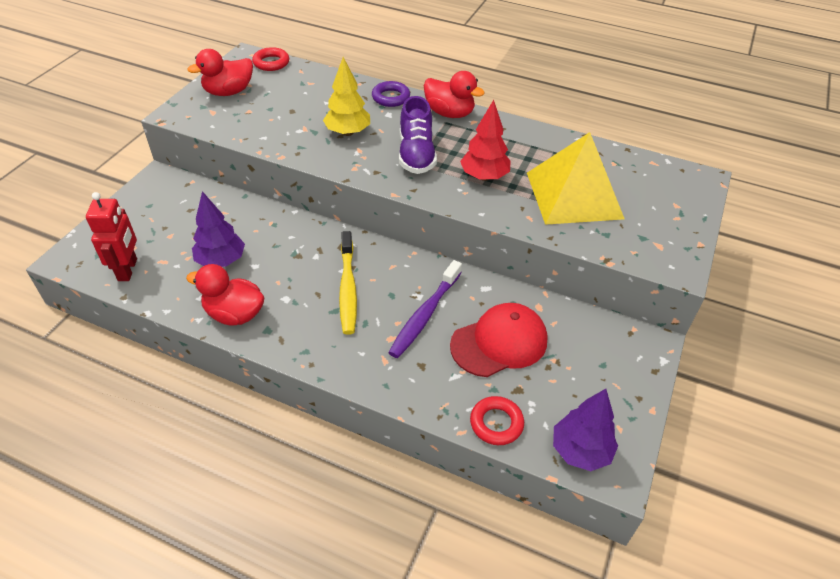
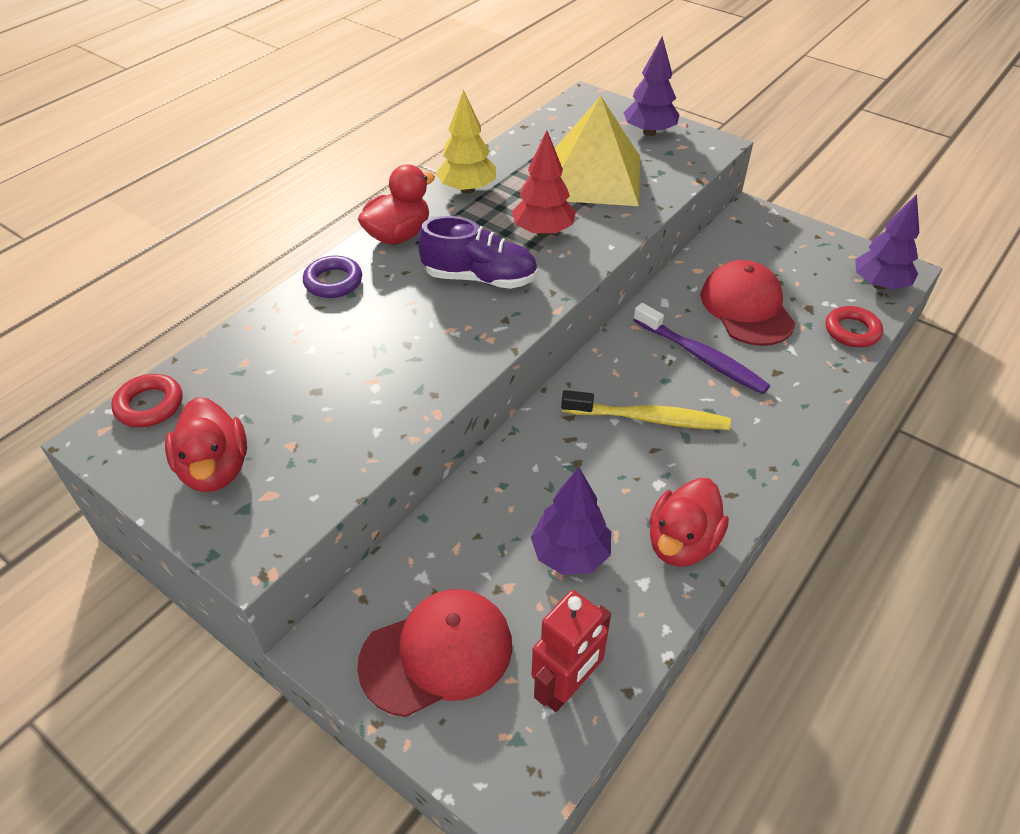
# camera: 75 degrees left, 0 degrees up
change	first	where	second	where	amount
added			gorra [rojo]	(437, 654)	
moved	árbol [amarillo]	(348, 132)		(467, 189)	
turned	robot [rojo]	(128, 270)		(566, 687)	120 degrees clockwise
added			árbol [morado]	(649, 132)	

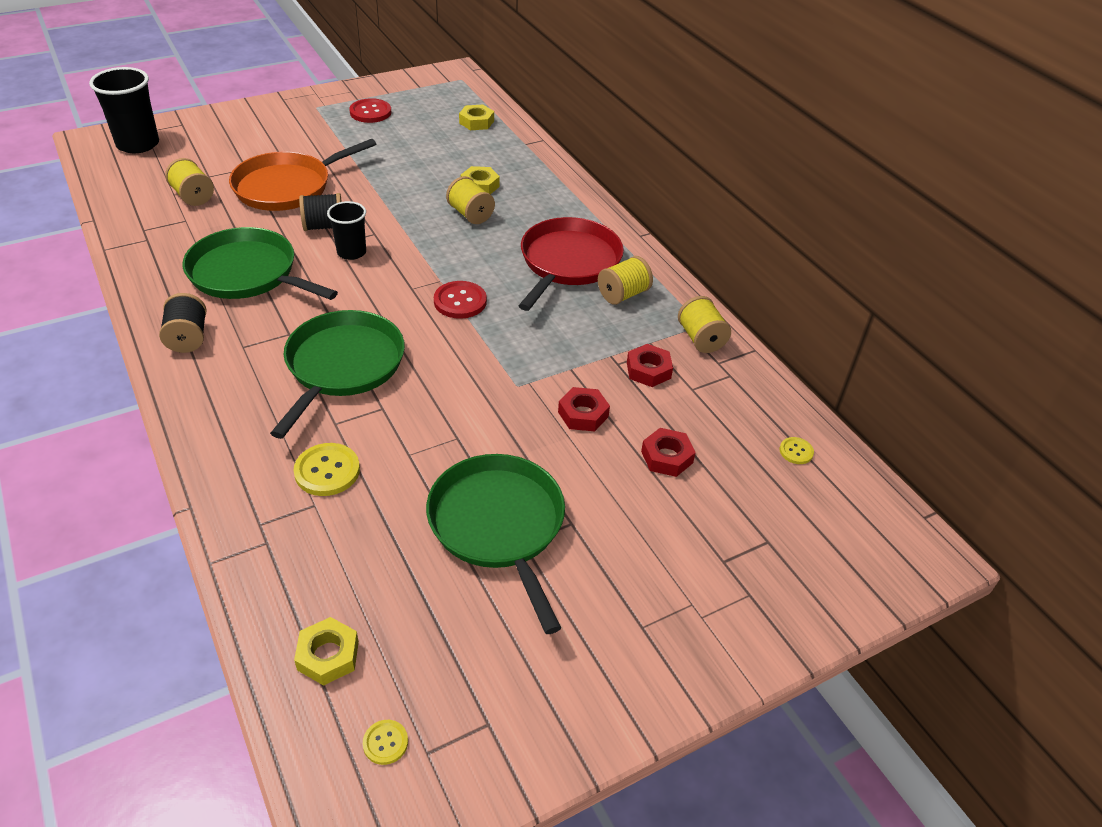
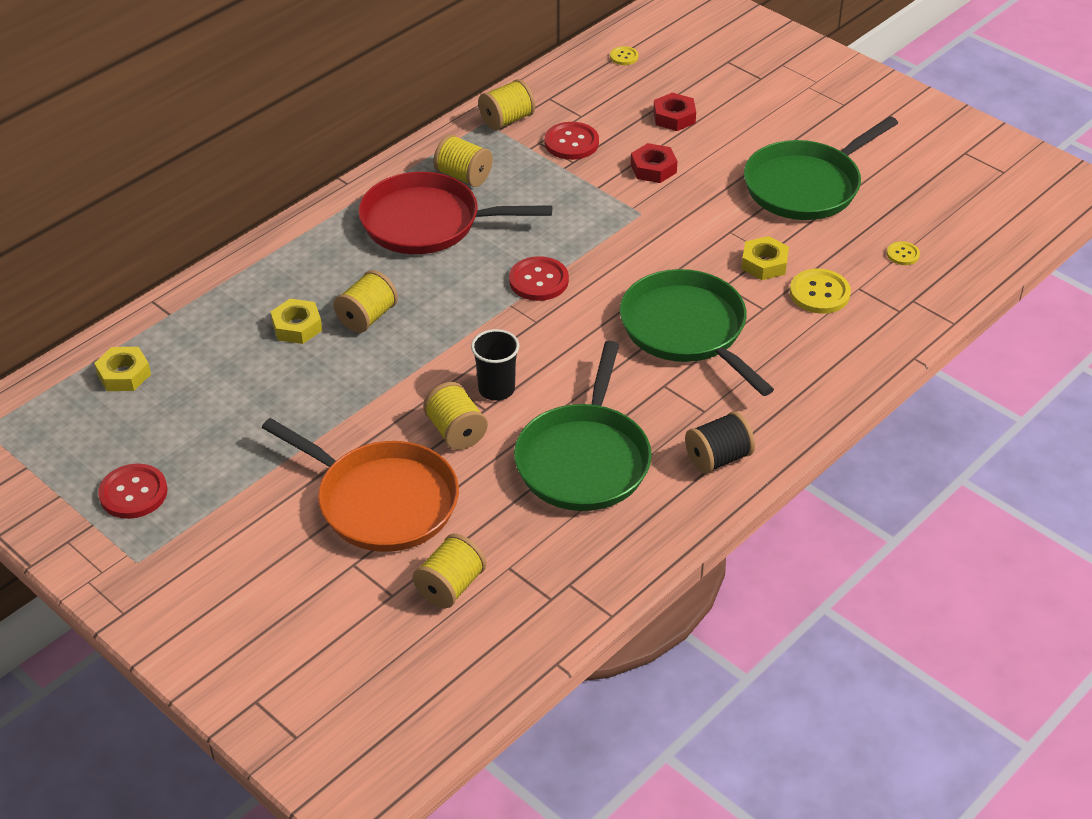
# camera: 105 degrees left, 0 degrees up
change	first	where	second	where	amount
recoloured	carrete [negro]	(324, 226)	carrete [amarillo]	(456, 432)	
replaced	tuerca [rojo]	(648, 370)	botón [rojo]	(571, 143)	
turned	sartén [verde]	(342, 366)		(686, 330)	60 degrees clockwise
moved	tuerca [amarillo]	(328, 655)		(764, 263)	
moved	botón [amarillo]	(385, 743)		(902, 254)	
removed	vaso [negro]	(138, 144)			

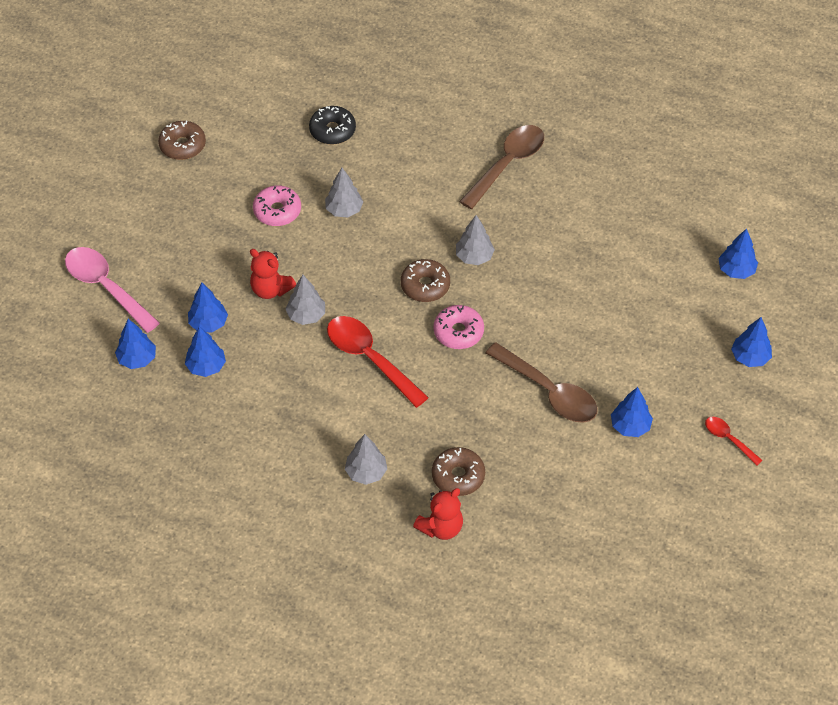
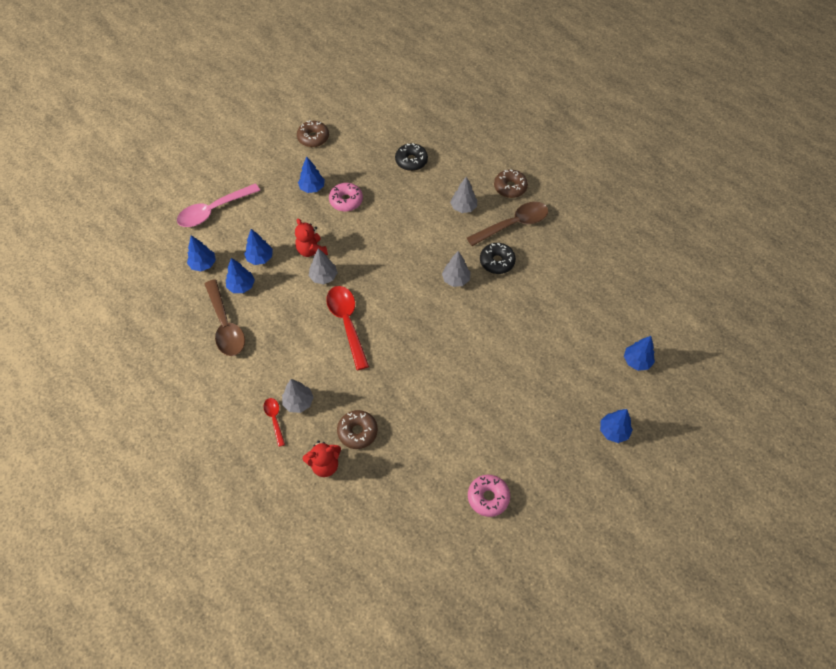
# camera: 25 degrees right, 5 degrees up
change	first	where	second	where	amount
turned	cuchara [rosa]	(106, 287)		(213, 211)	105 degrees counterclockwise
moved	cuchara [marrón]	(548, 391)		(225, 325)	
moved	cuchara [rojo]	(728, 439)		(274, 419)	
moved	árbol [azul]	(630, 426)		(312, 188)	
moved	árbol [gris]	(344, 210)		(463, 207)	
moved	rosquilla [rosa]	(458, 332)		(488, 497)	
added			rosquilla [negro]	(497, 262)	
moved	rosquilla [marrón]	(425, 286)		(510, 187)	

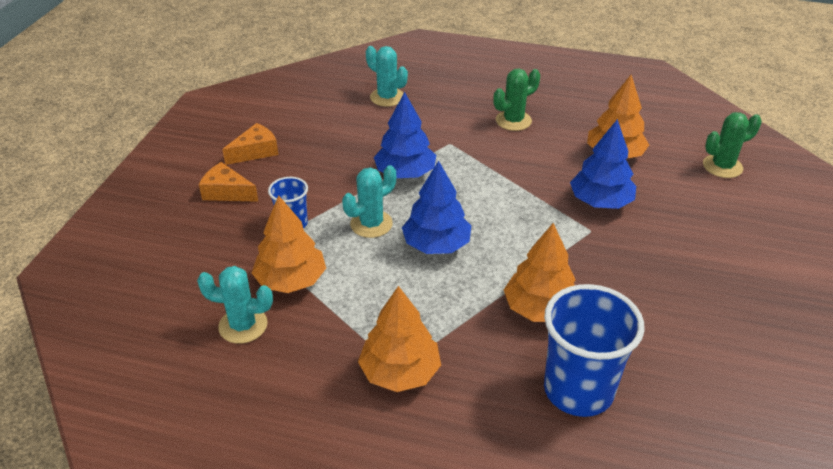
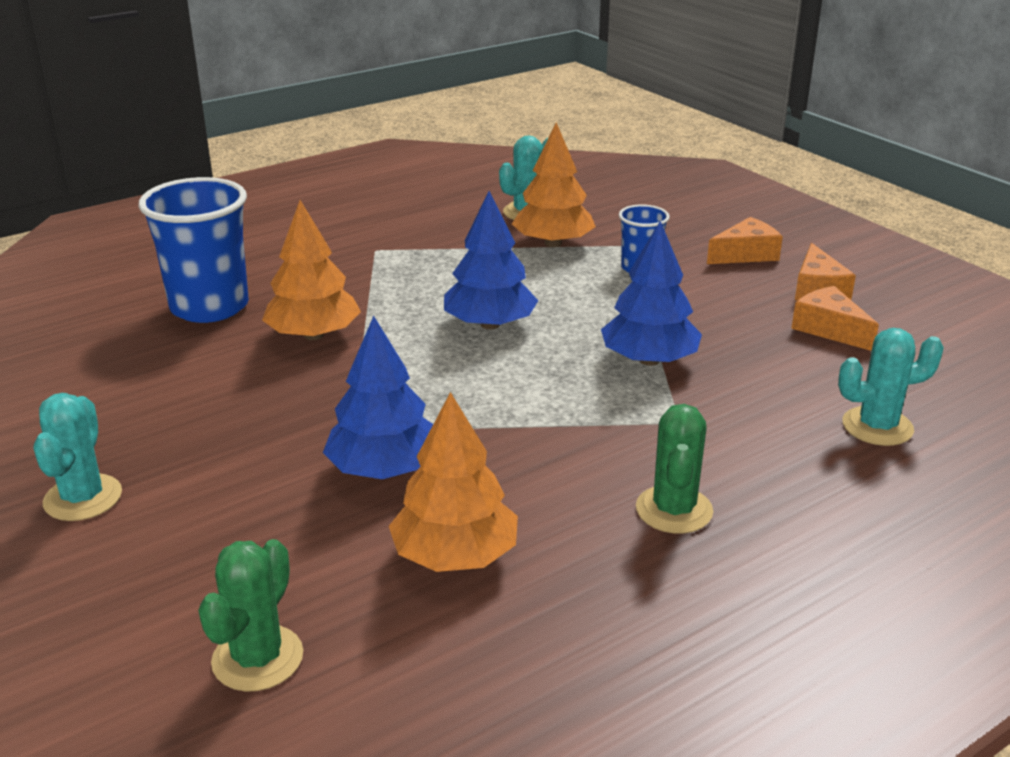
# camera: 130 degrees right, 10 degrees down
change	first	where	second	where	amount
moved	cactus [turquesa]	(371, 224)		(83, 498)	
added			queso [naranja]	(829, 329)	
removed	árbol [naranja]	(400, 372)			

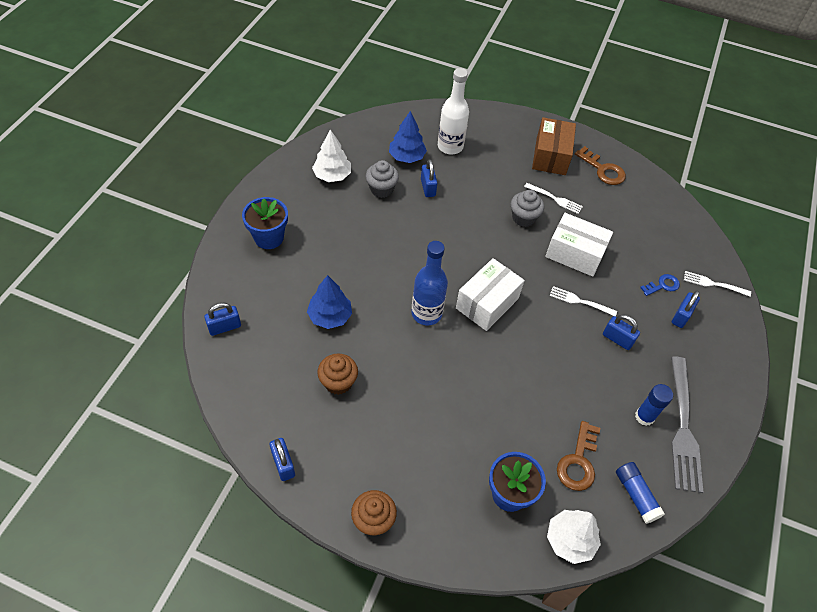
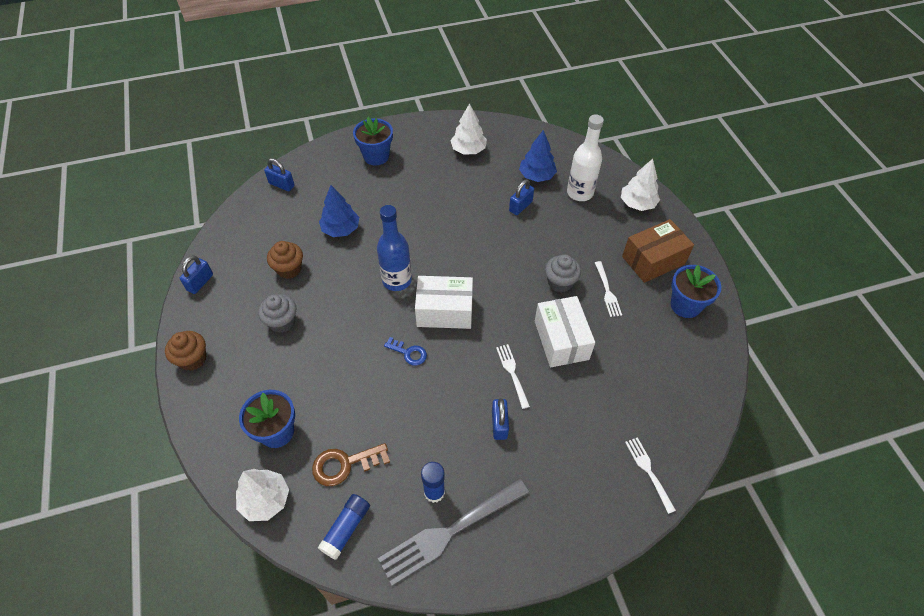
# camera: 55 degrees right, 0 degrees up
change	first	where	second	where	amount
moved	magdalena [gris]	(381, 189)		(282, 322)	
moved	llave [azul]	(662, 285)		(408, 353)	
added			árbol [blanco]	(637, 204)	
replaced	llave [marrón]	(603, 170)	maceta [azul]	(685, 305)	
removed	candado [azul]	(681, 316)			

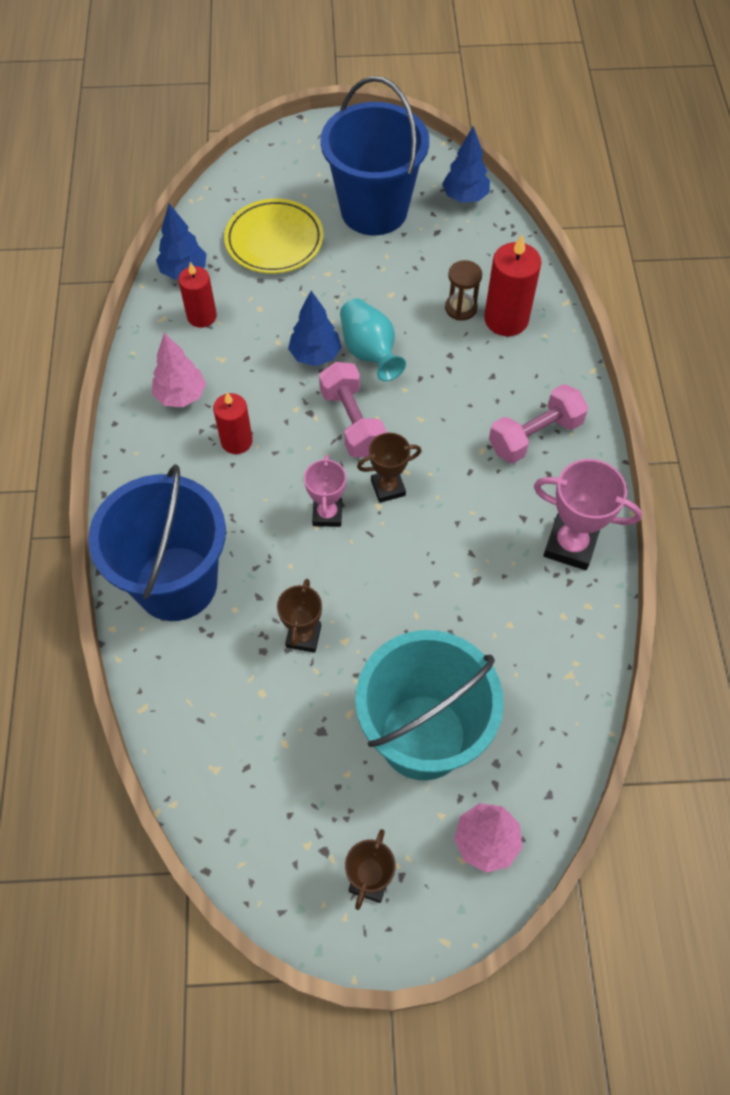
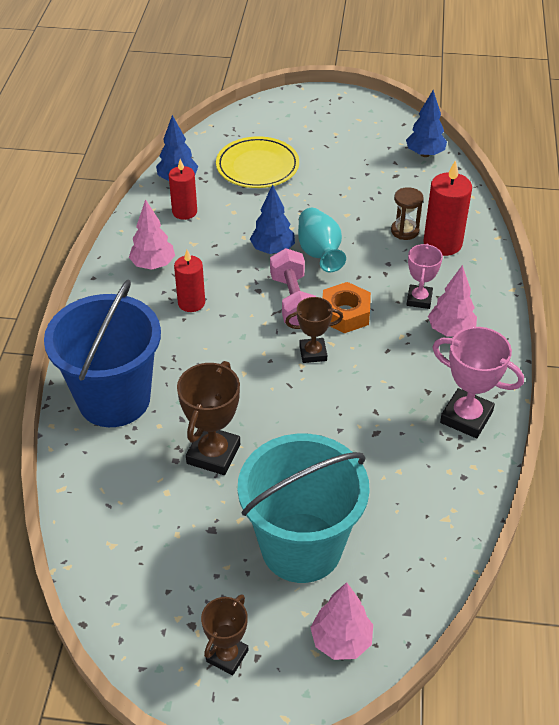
# camera: 10 degrees right, 15 degrees down
change	first	where	second	where	amount
resized	trofeo [marrón]	(303, 636)		(213, 454)	x1.55
added			tuerca [naranja]	(345, 313)	
moved	trofeo [rosa]	(327, 514)		(419, 299)	
replaced	mancuerna [rosa]	(535, 435)	árbol [rosa]	(450, 331)	
removed	balde [azul]	(374, 210)			

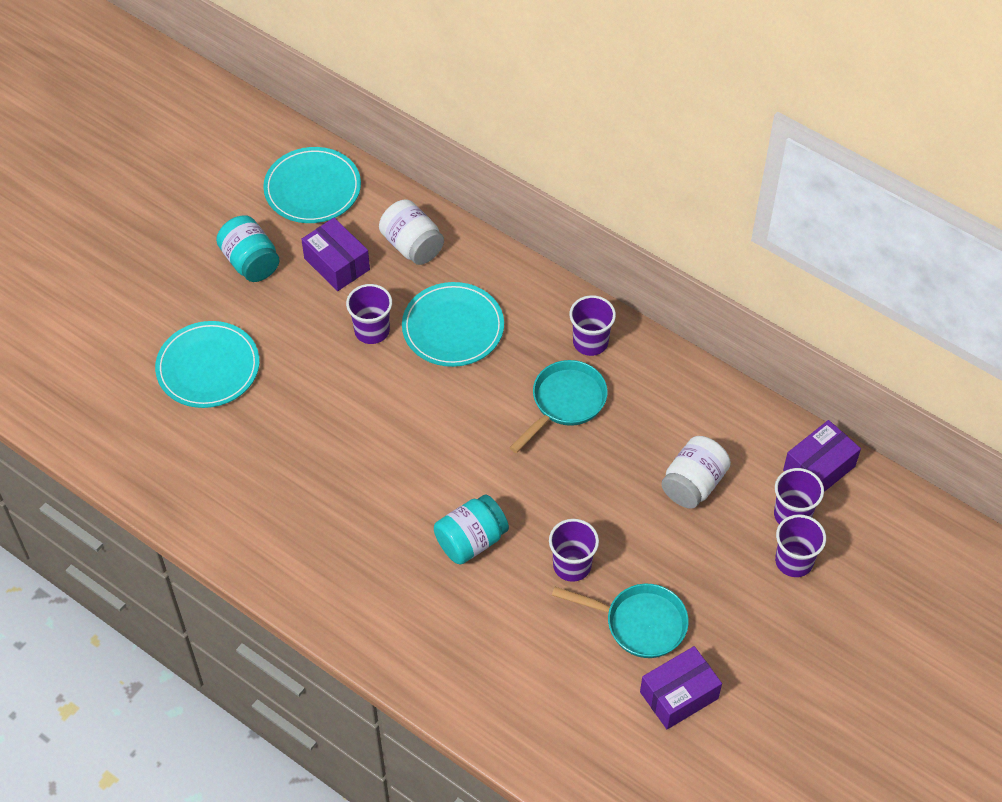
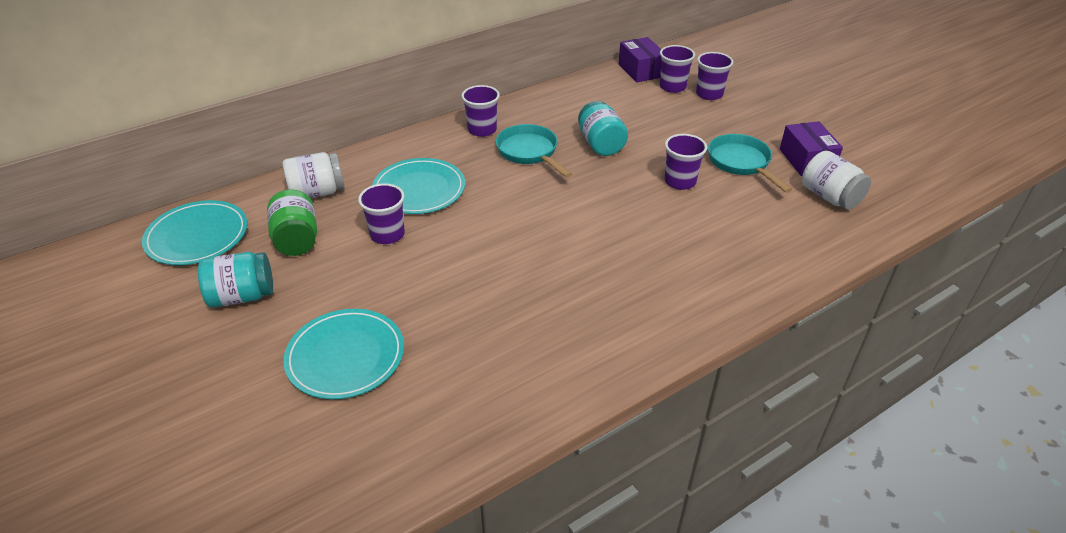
# camera: 70 degrees left, 15 degrees down
change	first	where	second	where	amount
replaced	caja [morado]	(337, 264)	tarro [verde]	(297, 240)	
moved	tarro [turquesa]	(471, 541)		(601, 144)	
turned	sartén [turquesa]	(639, 623)		(741, 163)	60 degrees counterclockwise
moved	tarro [blanco]	(693, 484)		(830, 197)	

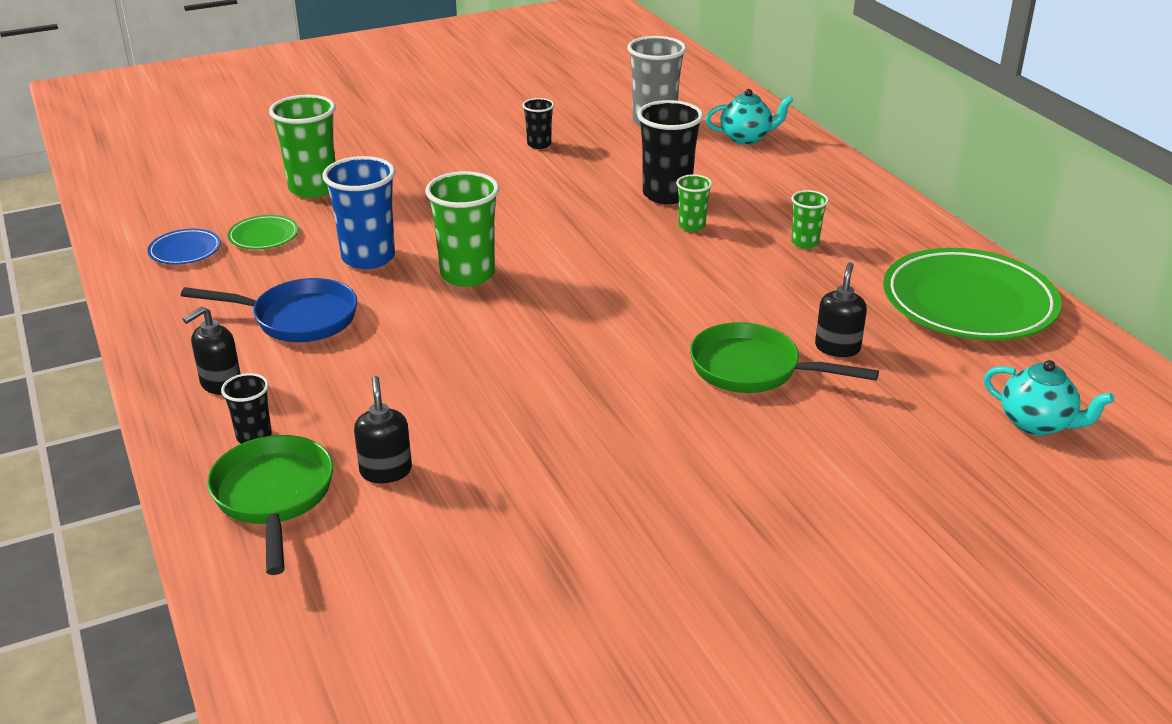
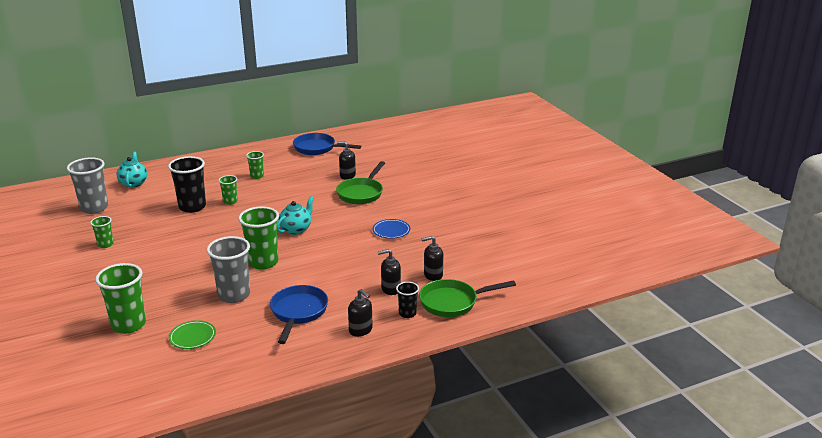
# camera: 90 degrees left, 5 degrees down
change	first	where	second	where	amount
recoloured	vaso [negro]	(539, 144)	vaso [verde]	(105, 244)	
recoloured	vaso [azul]	(368, 258)	vaso [gris]	(234, 295)	
moved	tetera [turquesa]	(1037, 424)		(296, 229)	
replaced	plato [verde]	(968, 303)	sartén [azul]	(317, 148)	
moved	plato [azul]	(185, 251)		(391, 231)	
added			dispensador de jabón [negro]	(390, 289)	

